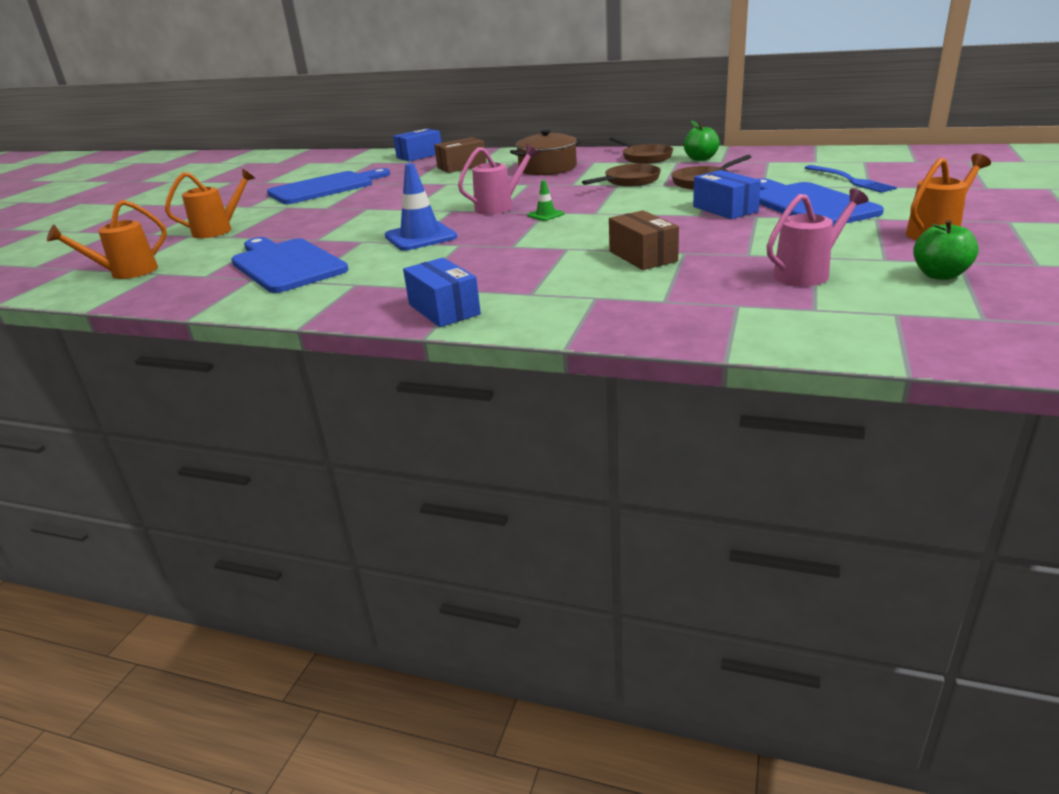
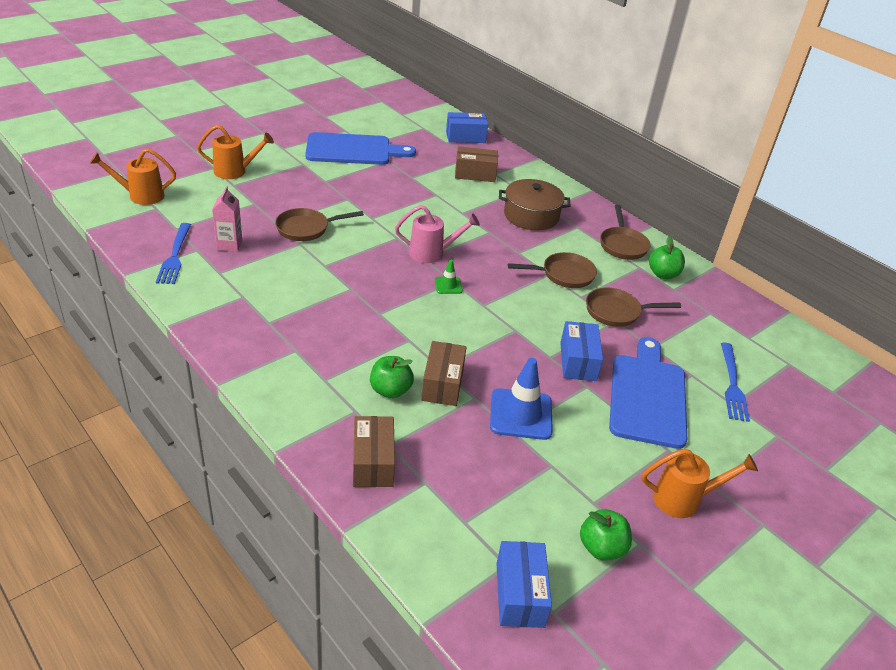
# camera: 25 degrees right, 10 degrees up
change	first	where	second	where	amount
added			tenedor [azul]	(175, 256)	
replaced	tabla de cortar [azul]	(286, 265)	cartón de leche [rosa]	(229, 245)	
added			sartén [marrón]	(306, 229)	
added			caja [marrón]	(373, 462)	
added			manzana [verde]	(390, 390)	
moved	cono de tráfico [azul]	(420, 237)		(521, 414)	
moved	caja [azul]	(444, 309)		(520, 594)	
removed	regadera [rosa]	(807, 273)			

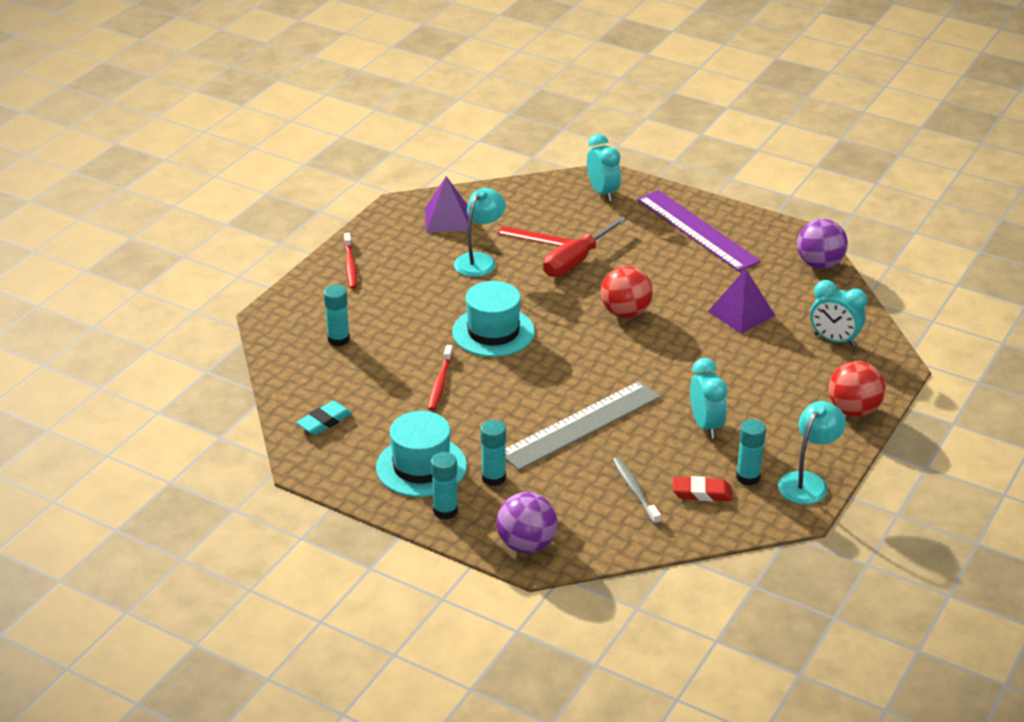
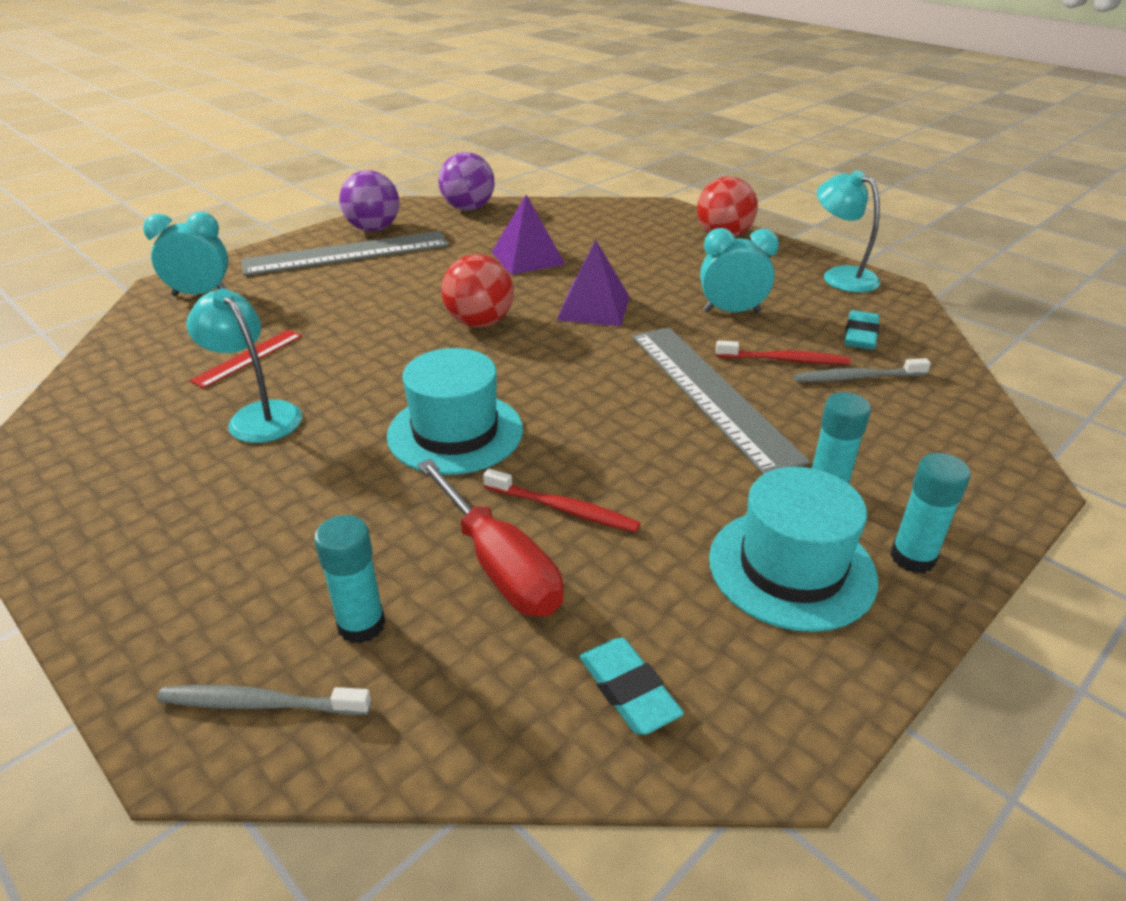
# camera: 75 degrees left, 0 degrees up
change	first	where	second	where	amount
added			cepillo de dientes [gris]	(260, 703)	
recoloured	regla [morado]	(697, 230)	regla [gris]	(347, 253)	
moved	pelota [morado]	(526, 544)		(373, 229)	
moved	destornillador [rojo]	(576, 261)		(498, 564)	
moved	pirámide [morado]	(447, 219)		(594, 308)	
moved	cepillo de dientes [rojo]	(350, 266)		(785, 360)	
recoloured	goma de borrar [rojo]	(702, 493)	goma de borrar [turquesa]	(860, 335)	
removed	barra de pegamento [turquesa]	(748, 477)			
removed	despertador [turquesa]	(834, 340)			

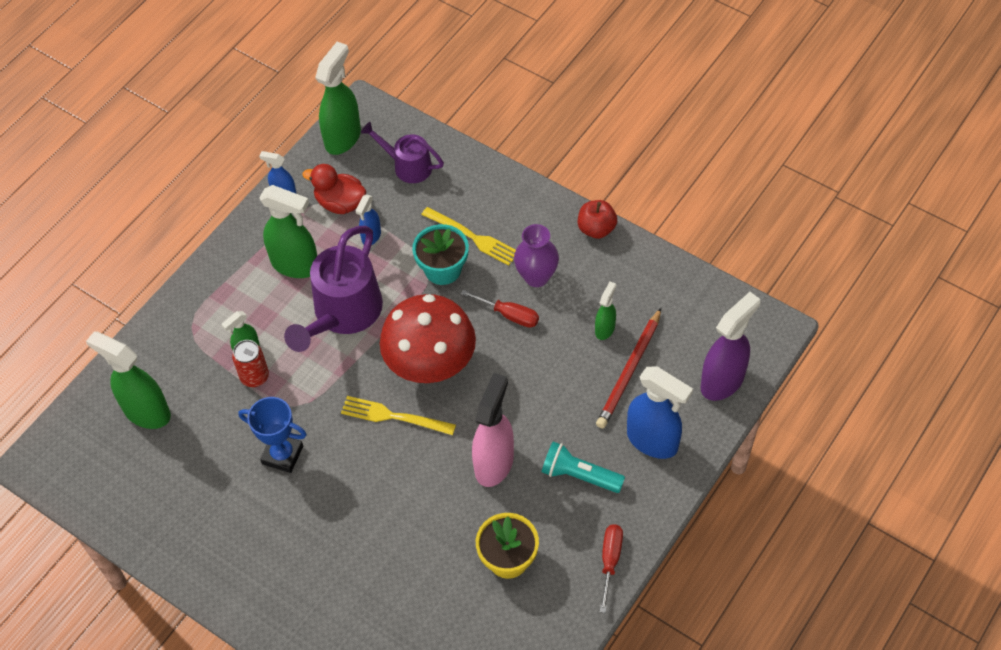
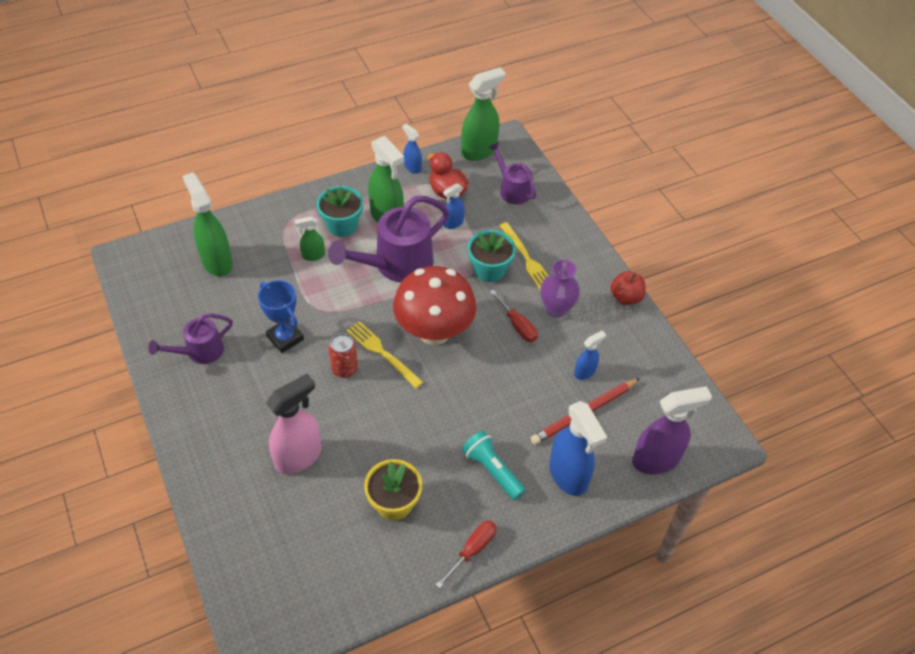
# camera: 25 degrees right, 5 degrees down
change	first	where	second	where	amount
added			regadera [morado]	(199, 352)	
moved	pulverizador [rosa]	(494, 463)		(299, 456)	
added			maceta [turquesa]	(342, 225)	
moved	lata [rojo]	(255, 377)		(344, 369)	
recoloured	pulverizador [verde]	(605, 329)	pulverizador [azul]	(585, 372)	

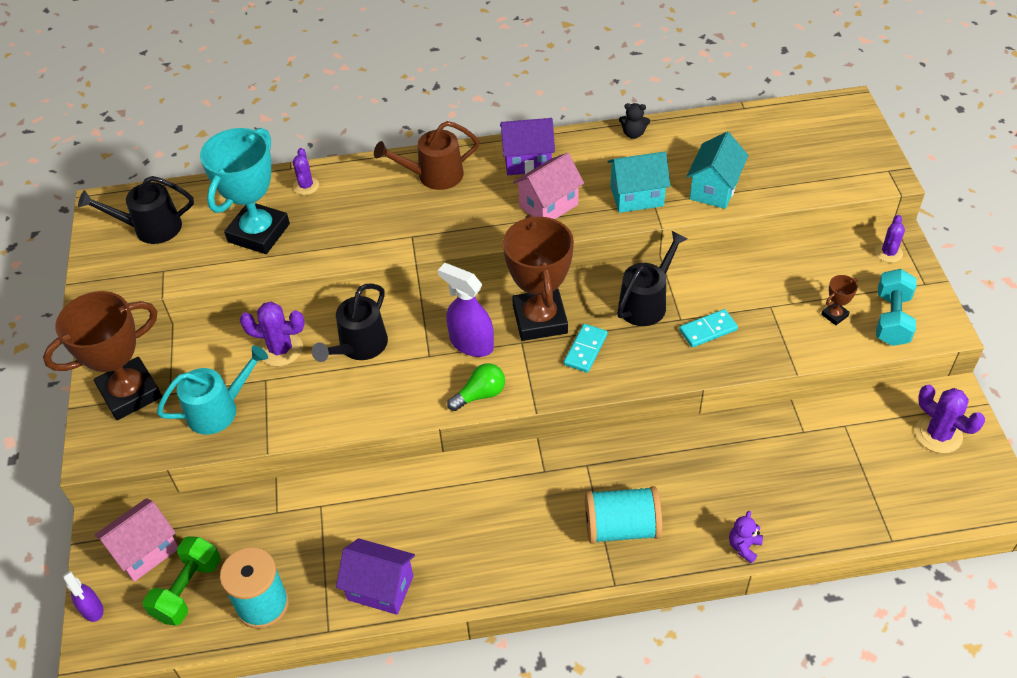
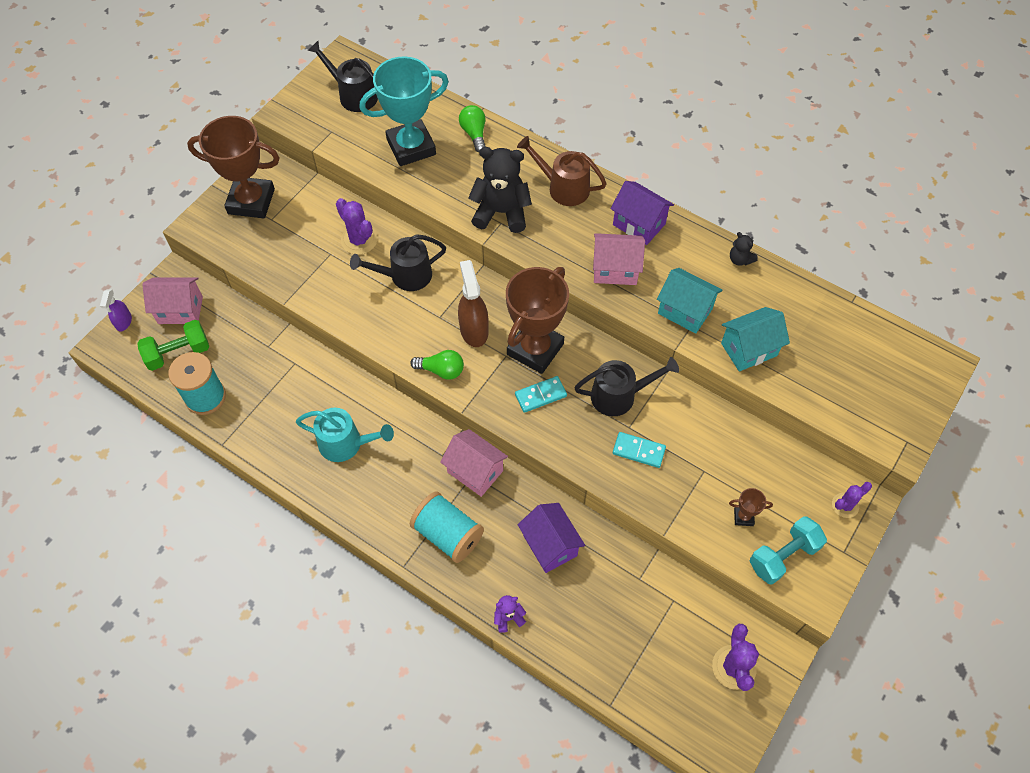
# camera: 40 degrees right, 10 degrees up
change	first	where	second	where	amount
moved	regadera [turquesa]	(219, 409)		(346, 443)	
added			casa [rosa]	(475, 471)	
recoloured	pulverizador [morado]	(471, 343)	pulverizador [marrón]	(474, 330)	
replaced	cactus [morado]	(306, 186)	bombilla [verde]	(474, 134)	
added			osito [negro]	(501, 212)	
moved	casa [morado]	(380, 588)		(550, 545)	

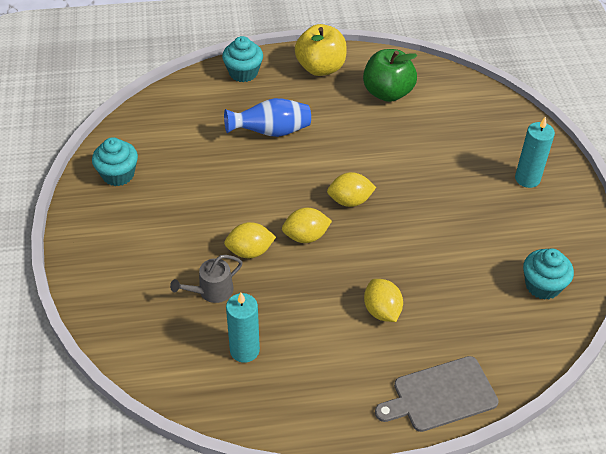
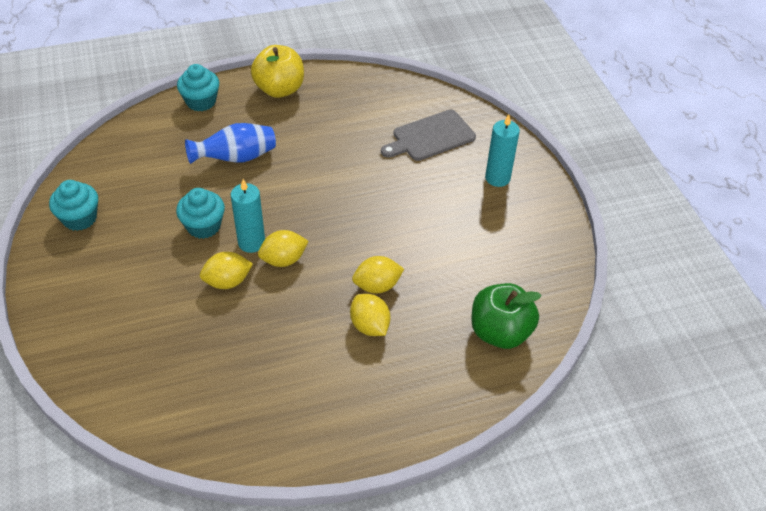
# camera: 10 degrees left, 0 degrees up
change	first	where	second	where	amount
moved	magdalena [turquesa]	(542, 285)		(203, 226)	
moved	vela [turquesa]	(244, 350)		(251, 242)	
moved	limón [amarillo]	(350, 201)		(377, 286)	
moved	tabla de cortar [gris]	(440, 395)		(430, 137)	
moved	manzana [verde]	(387, 93)		(500, 332)	
removed	regadera [gris]	(211, 291)			

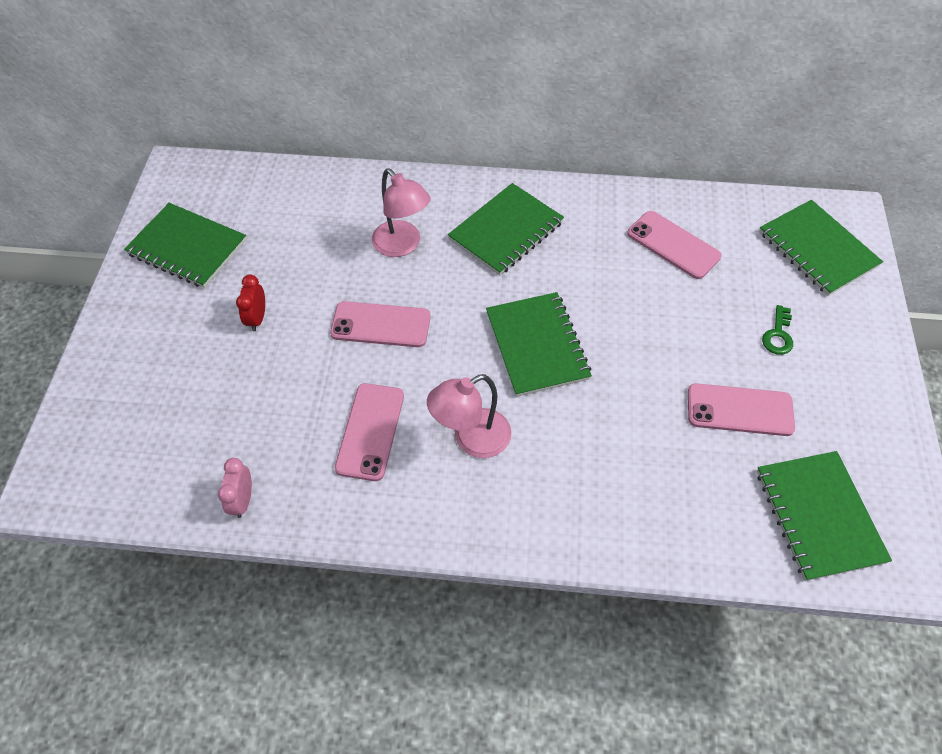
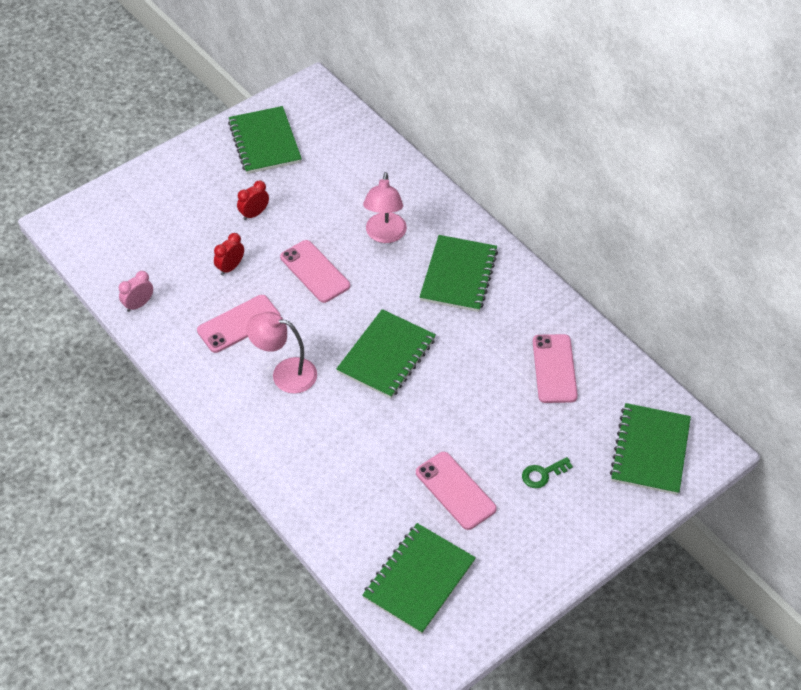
# camera: 45 degrees right, 5 degrees down
change	first	where	second	where	amount
added			despertador [rojo]	(230, 267)	
turned	cuaderno [verde]	(506, 231)		(458, 275)	75 degrees counterclockwise

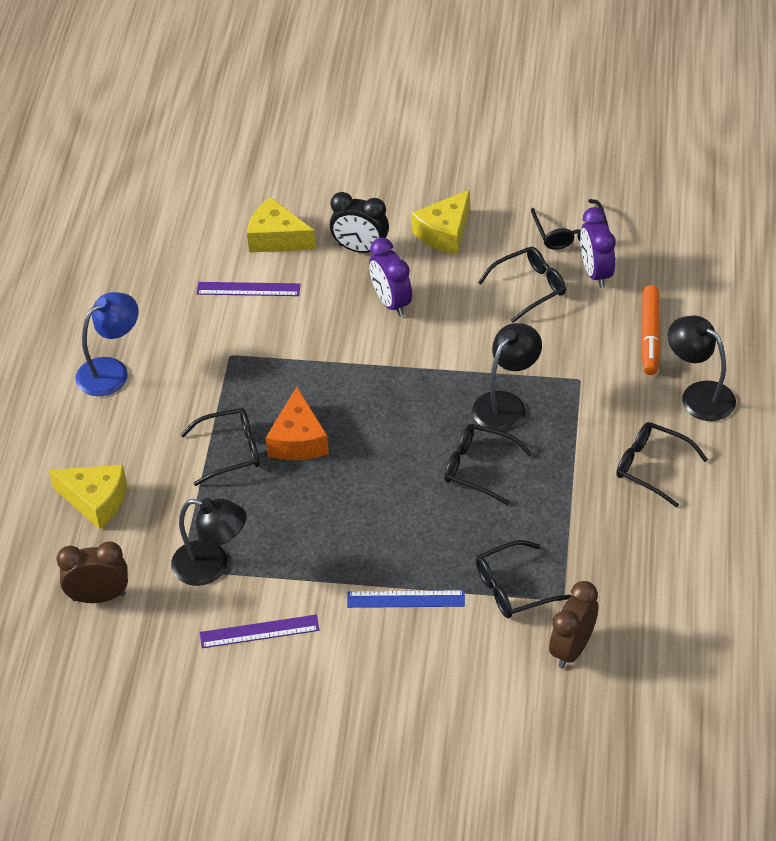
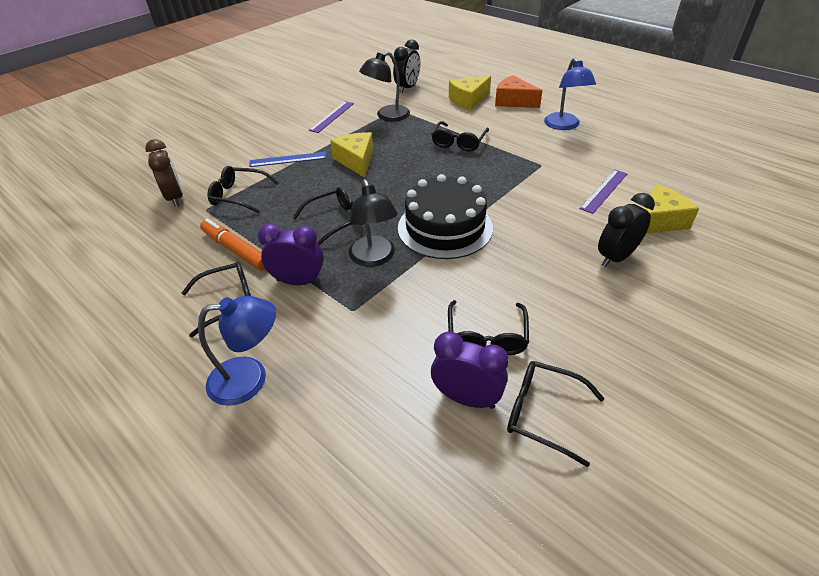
# camera: 125 degrees right, 5 degrees down
change	first	where	second	where	amount
recoloured	lámpara [negro]	(699, 395)	lámpara [azul]	(250, 378)	
moved	rotulador [naranja]	(650, 336)		(235, 250)	
turned	gafas [negro]	(514, 588)		(239, 195)	90 degrees counterclockwise
turned	regla [azul]	(405, 599)		(288, 159)	45 degrees clockwise
moved	despertador [morado]	(391, 302)		(298, 282)	
moved	queso [amarillo]	(445, 233)		(356, 161)	
recoloured	despertador [marrón]	(99, 597)	despertador [negro]	(407, 88)	
added			tarta [negro]	(445, 227)	
moved	queso [naranja]	(298, 440)		(513, 101)	

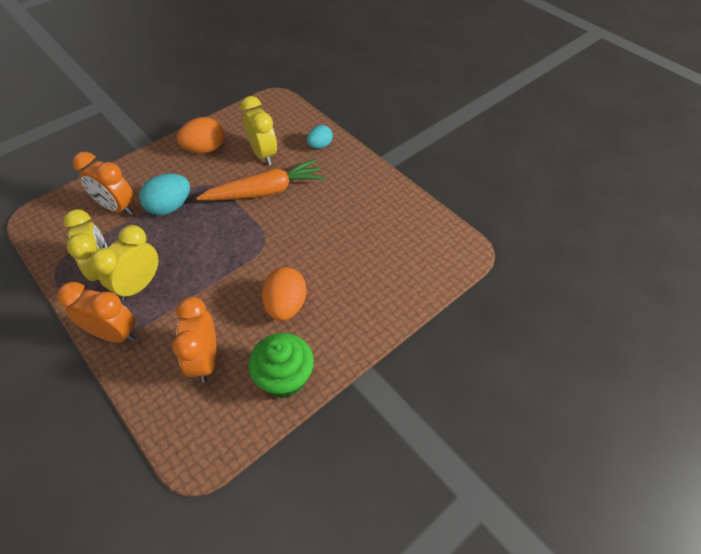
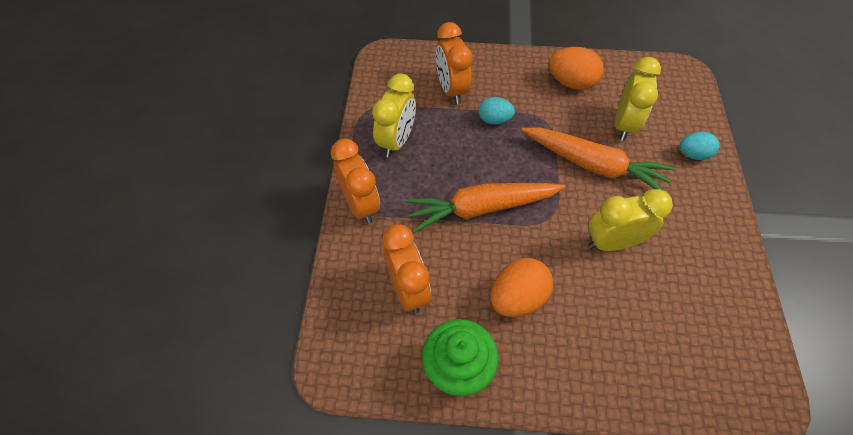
# camera: 45 degrees right, 5 degrees up
change	first	where	second	where	amount
turned	despertador [naranja]	(205, 360)		(408, 289)	120 degrees clockwise
added			zanahoria [naranja]	(481, 208)	
resized	huevo [turquesa]	(170, 207)		(494, 120)	x0.64
moved	despertador [amarillo]	(139, 285)		(612, 242)	

